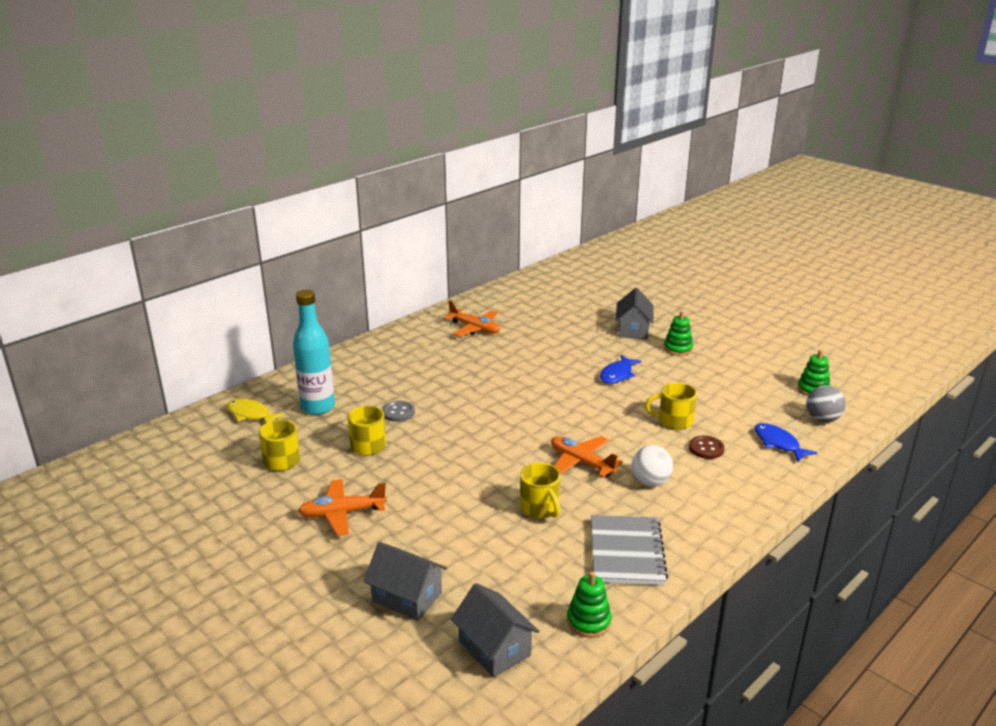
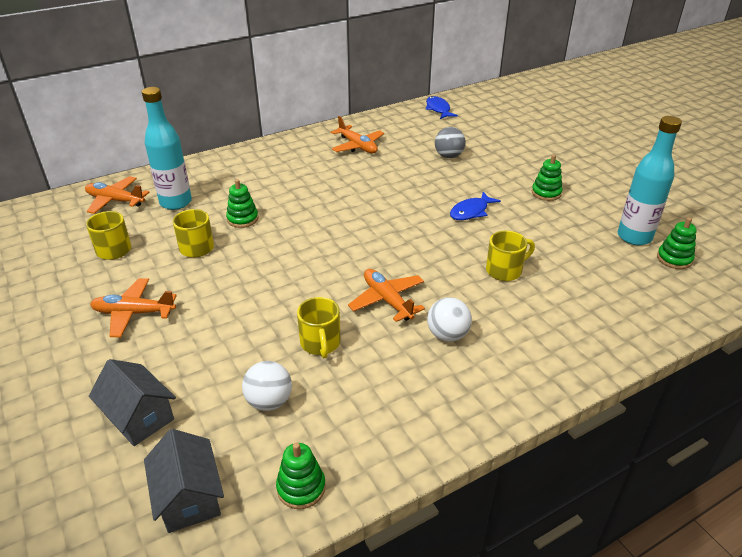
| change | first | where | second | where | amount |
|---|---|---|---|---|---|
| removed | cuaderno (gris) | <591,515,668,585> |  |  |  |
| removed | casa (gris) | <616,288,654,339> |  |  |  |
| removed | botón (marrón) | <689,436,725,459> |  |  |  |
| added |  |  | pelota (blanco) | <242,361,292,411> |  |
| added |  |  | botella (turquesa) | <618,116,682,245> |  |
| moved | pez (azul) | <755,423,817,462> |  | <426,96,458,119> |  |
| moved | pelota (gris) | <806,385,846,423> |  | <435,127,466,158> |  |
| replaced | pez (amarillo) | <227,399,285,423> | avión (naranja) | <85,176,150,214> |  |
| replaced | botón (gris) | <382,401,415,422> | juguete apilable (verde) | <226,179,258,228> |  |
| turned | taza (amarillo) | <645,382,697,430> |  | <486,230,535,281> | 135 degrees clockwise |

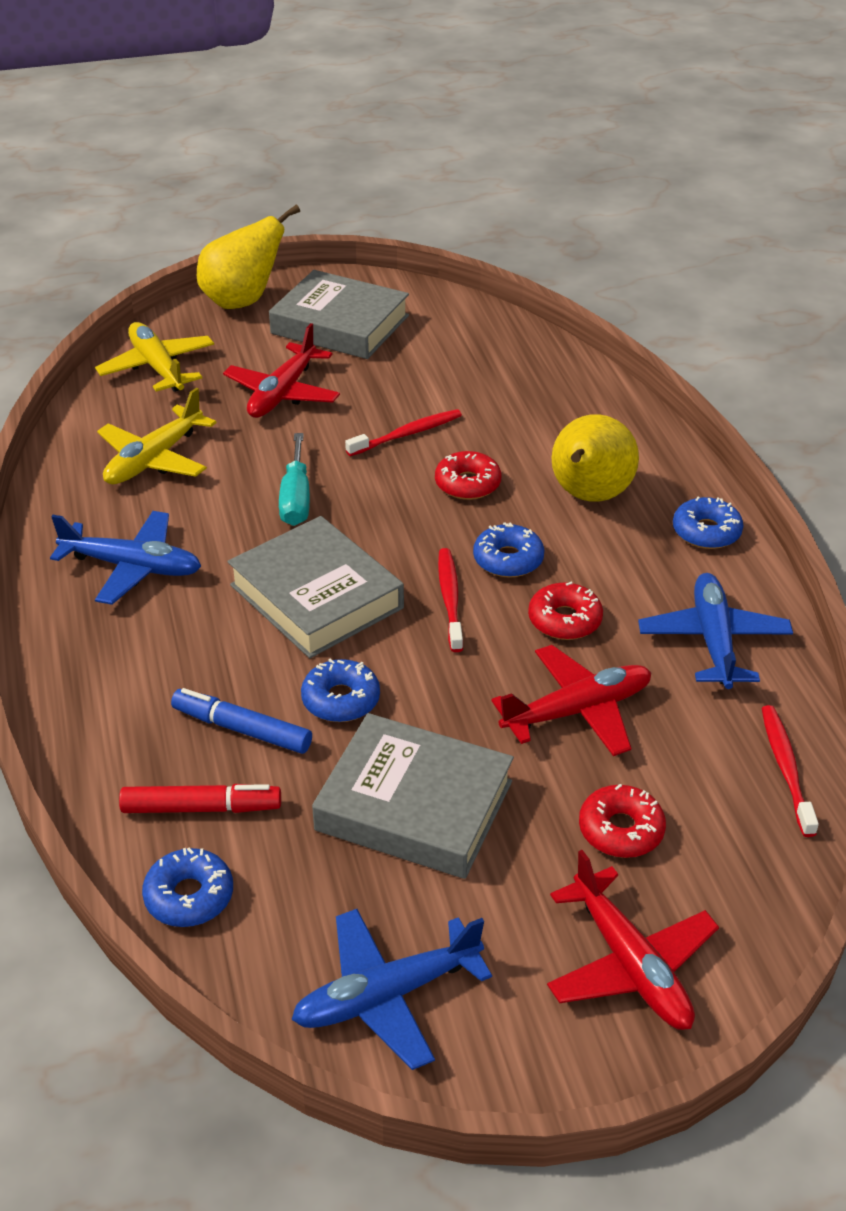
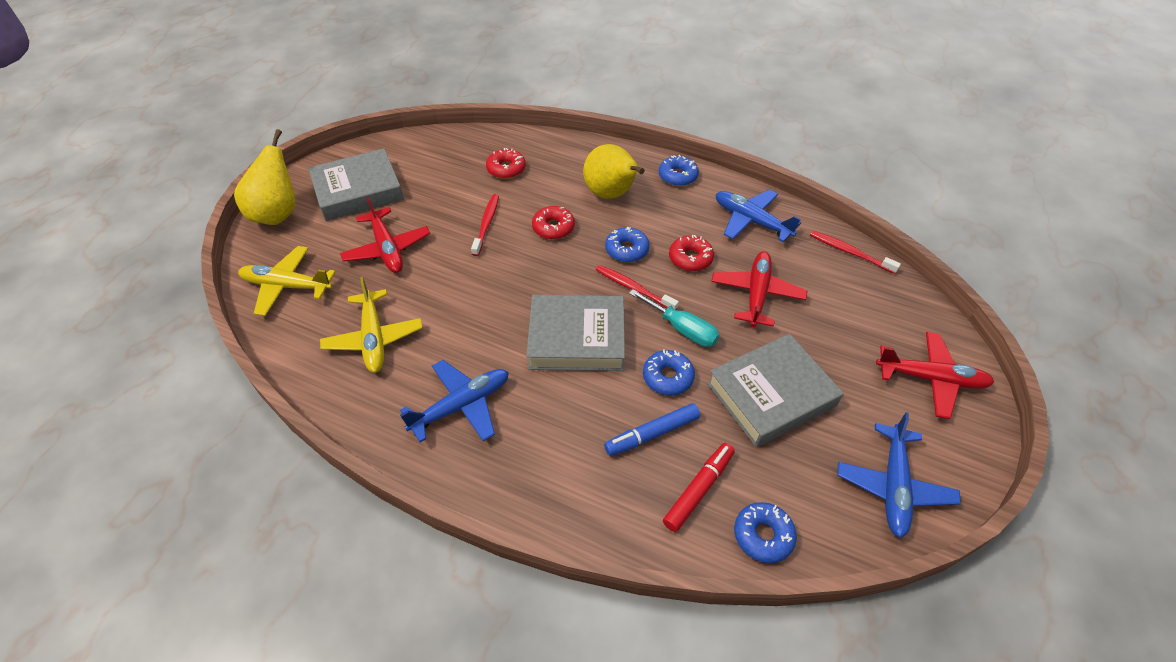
| change | first | where | second | where | amount |
|---|---|---|---|---|---|
| moved | destornillador (turquesa) | <279,433,310,526> |  | <629,289,719,347> |  |
| moved | rosquilla (rojo) | <579,784,666,858> |  | <486,148,526,179> |  |

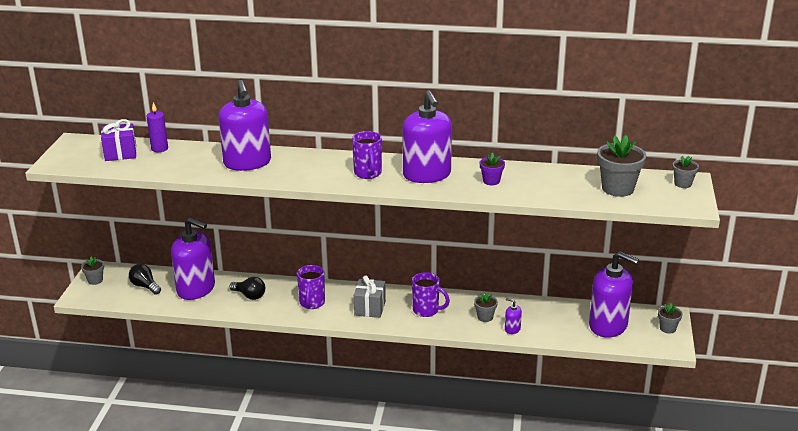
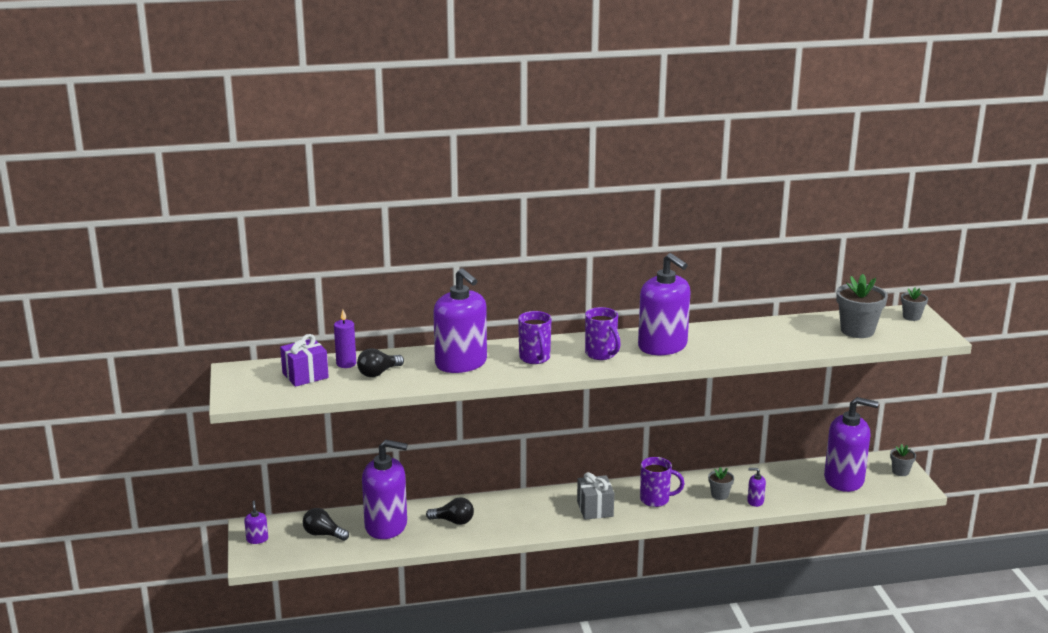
| change | first | where | second | where | amount |
|---|---|---|---|---|---|
| removed | maceta (morado) | <480,153,505,185> |  |  |  |
| added |  |  | bombilla (negro) | <357,348,404,377> |  |
| moved | taza (morado) | <297,265,325,309> |  | <518,311,552,364> |  |
| replaced | maceta (gris) | <81,257,104,285> | dispensador de jabón (morado) | <244,501,268,544> |  |

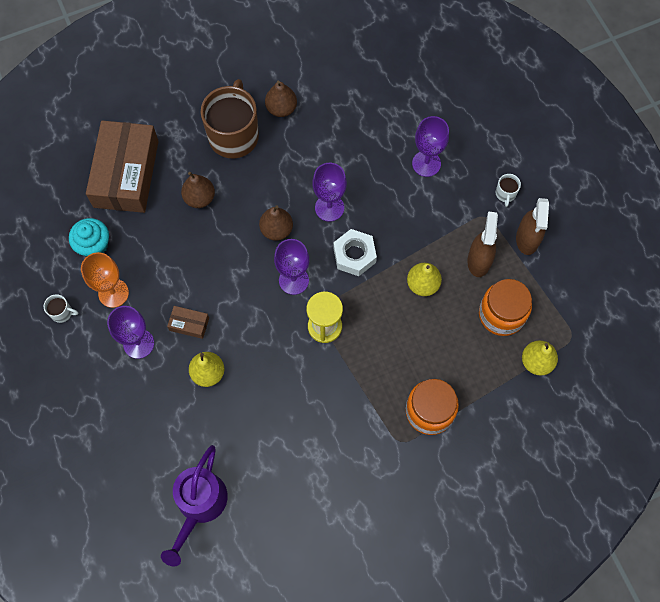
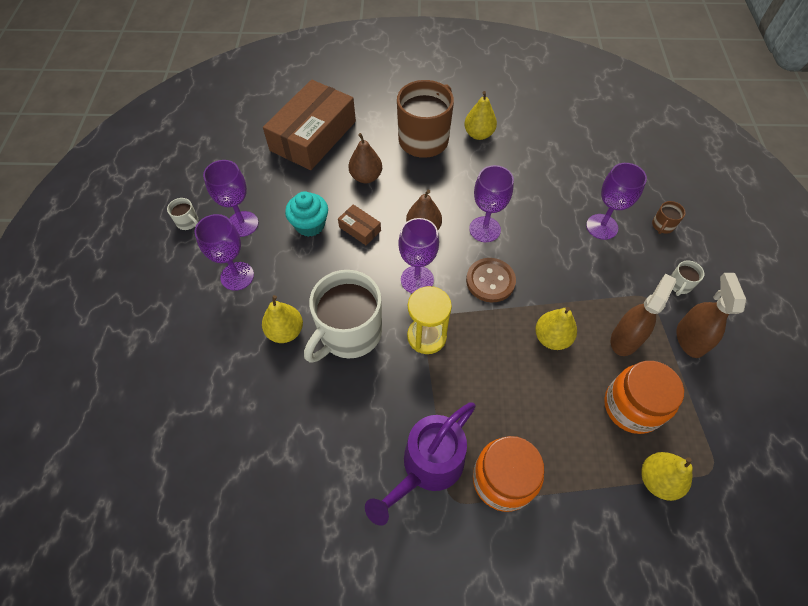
| change | first | where | second | where | amount |
|---|---|---|---|---|---|
| added |  |  | taza (blanco) | <304,270,382,363> |  |
| added |  |  | taza (marrón) | <652,201,686,234> |  |
| moved | magdalena (turquesa) | <69,218,109,257> |  | <285,191,328,237> |  |
| moved | regadera (morado) | <161,445,228,566> |  | <365,403,476,526> |  |
| moved | caja (marrón) | <167,306,209,339> |  | <338,204,381,245> |  |
| replaced | tuerca (blanco) | <333,229,377,276> | botón (marrón) | <466,258,516,302> |  |
| recoloured | copa (naranja) | <81,252,129,308> | copa (morado) | <203,160,259,237> |  |
| recoloured | pera (marrón) | <265,81,297,117> | pera (amarillo) | <464,91,497,140> |  |
| turned | pulverizador (marrón) | <516,198,549,255> |  | <677,273,746,358> | 150 degrees clockwise |

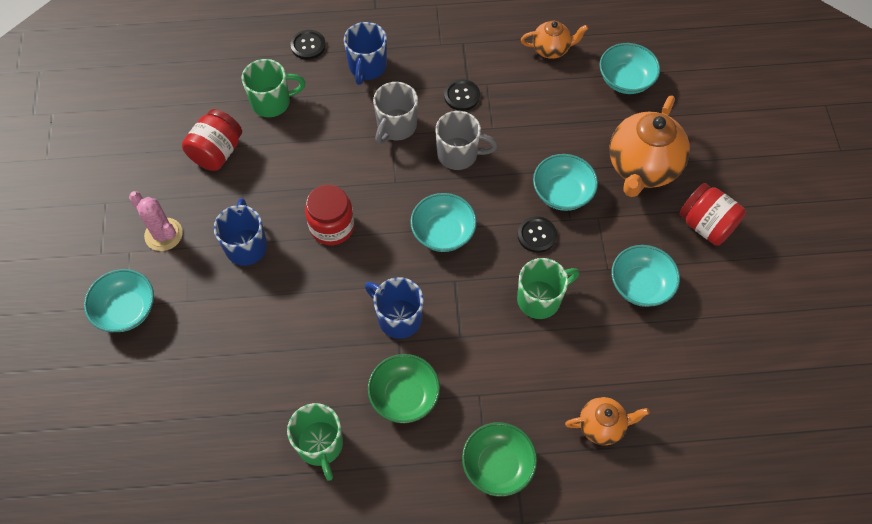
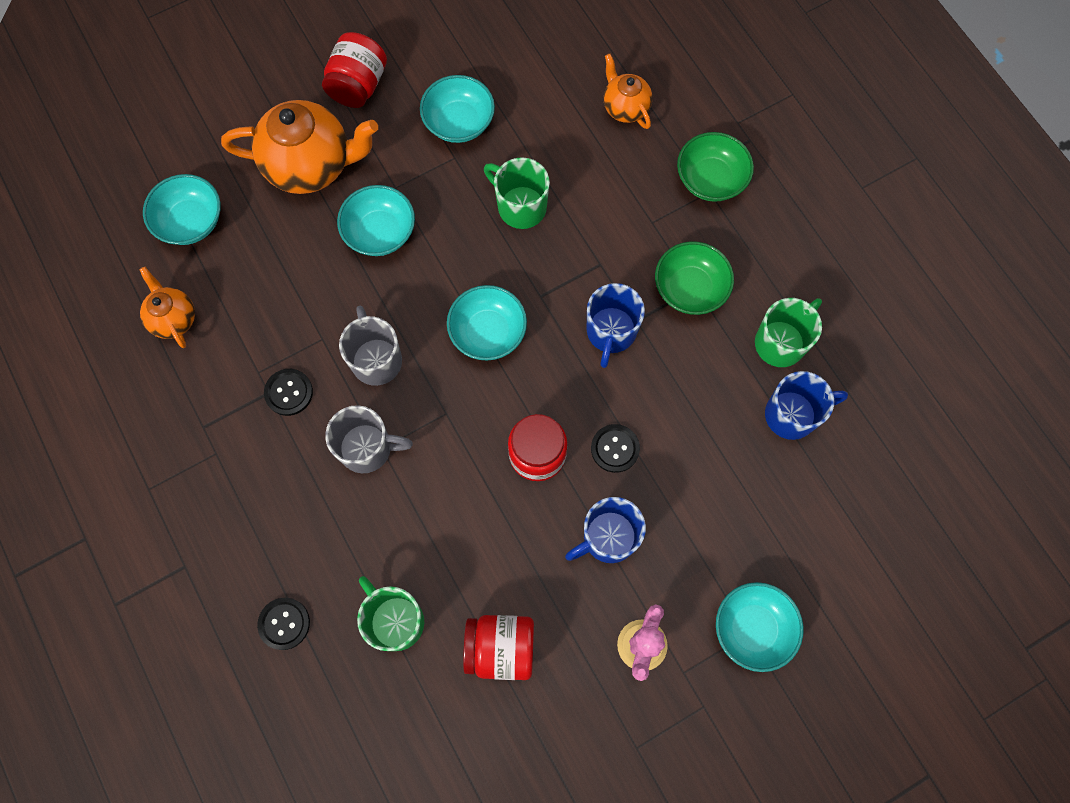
| change | first | where | second | where | amount |
|---|---|---|---|---|---|
| moved | taza (azul) | <344,22,387,85> |  | <765,371,848,440> |  |
| moved | botón (negro) | <518,216,557,253> |  | <591,424,640,473> |  |

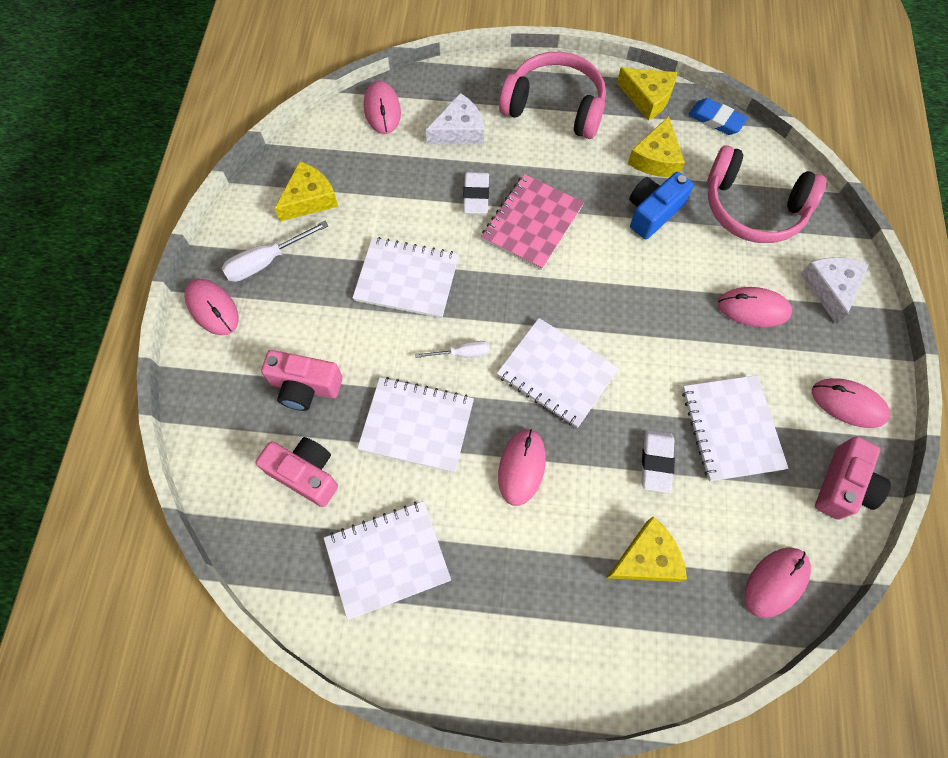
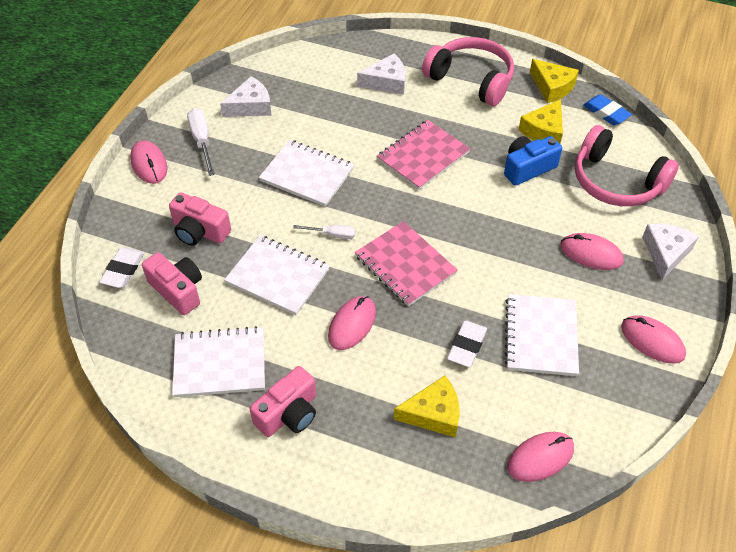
| change | first | where | second | where | amount |
|---|---|---|---|---|---|
| removed | ratón (rosa) | <364,81,401,134> |  |  |  |
| moved | goma de borrar (blanco) | <463,172,489,214> |  | <99,247,144,288> |  |
| moved | cámara (rosa) | <815,436,891,520> |  | <250,366,316,437> |  |
| recoloured | queso (amarillo) | <274,161,339,222> | queso (blanco) | <220,76,272,117> |  |
| recoloured | cuaderno (blanco) | <497,318,619,428> | cuaderno (rosa) | <355,221,458,307> |  |
| turned | destornillador (blanco) | <222,221,329,282> |  | <187,108,215,176> | 90 degrees clockwise |

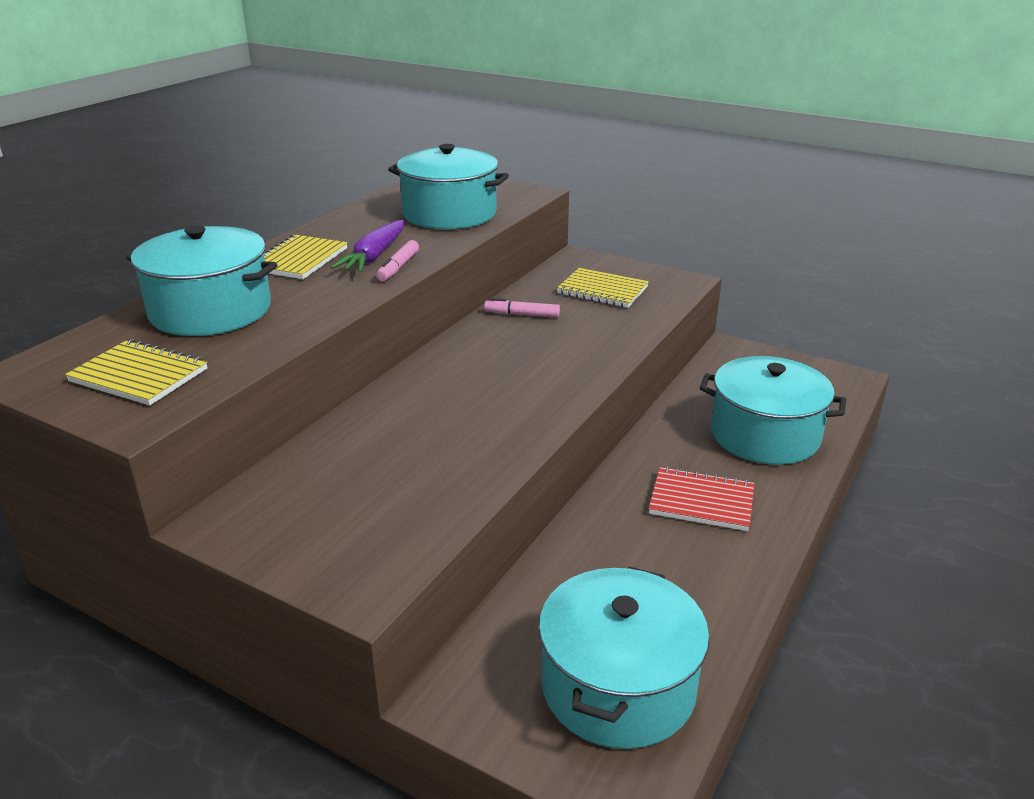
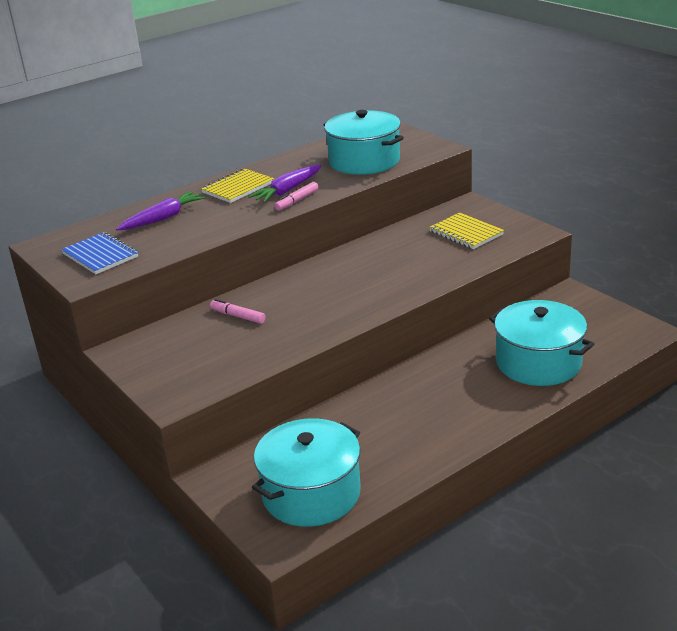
| change | first | where | second | where | amount |
|---|---|---|---|---|---|
| removed | cuaderno (rojo) | <649,467,754,531> |  |  |  |
| moved | rotulador (rosa) | <484,298,560,318> |  | <210,299,266,324> |  |
| replaced | olla (turquesa) | <126,225,277,336> | zanahoria (morado) | <116,191,205,230> |  |
| recoloured | cuaderno (amarillo) | <65,339,207,405> | cuaderno (azul) | <61,232,138,274> |  |

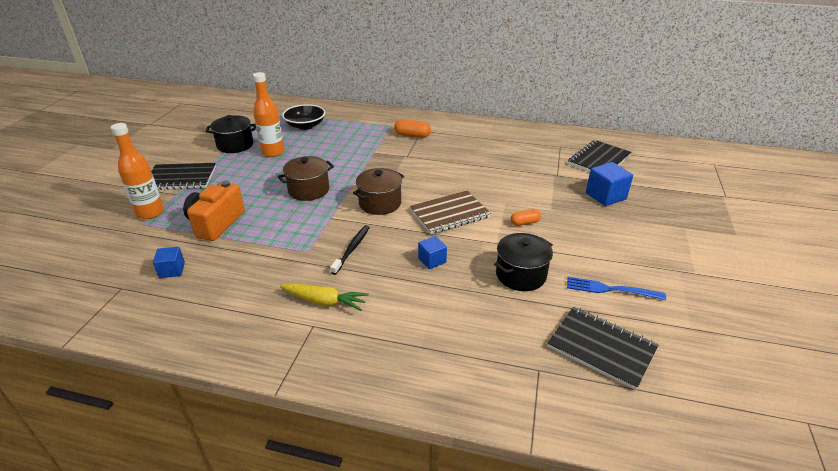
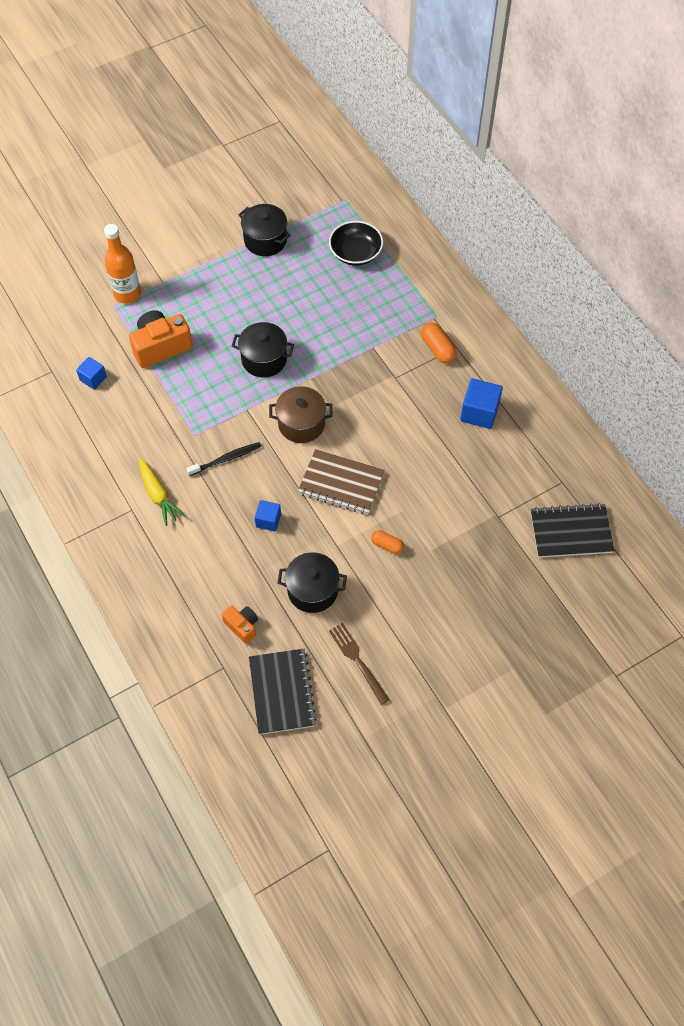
| change | first | where | second | where | amount |
|---|---|---|---|---|---|
| removed | cuaderno (negro) | <151,163,216,190> |  |  |  |
| removed | botella (naranja) | <253,72,284,157> |  |  |  |
| added |  |  | cámara (naranja) | <222,605,258,644> |  |
| moved | cubo (azul) | <586,162,633,206> |  | <460,378,503,429> |  |
| recoloured | olla (marrón) | <278,156,334,201> | olla (negro) | <232,322,294,378> |  |
| recoloured | tenedor (azul) | <567,277,666,300> | tenedor (marrón) | <329,623,390,705> |  |

